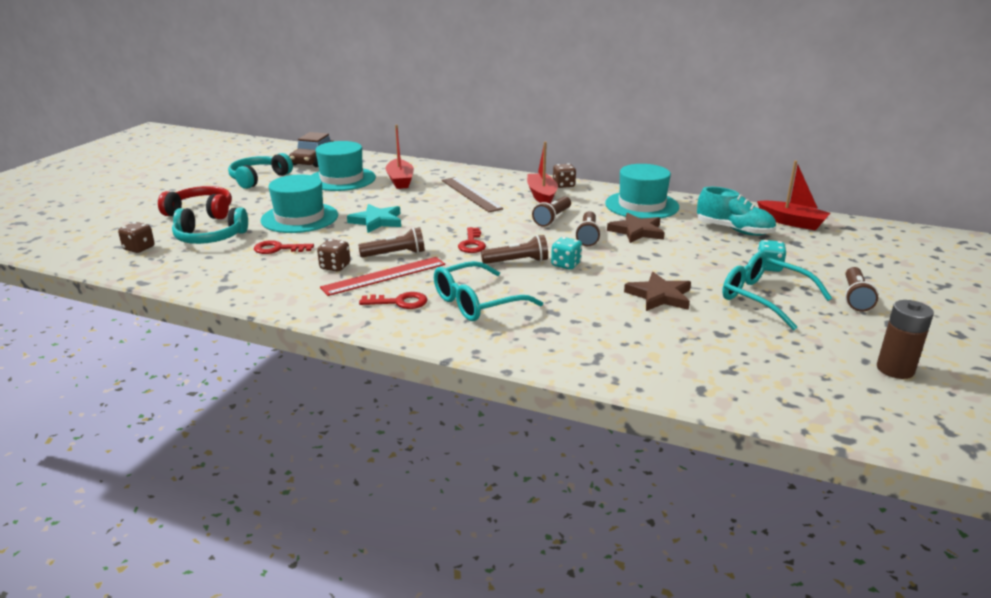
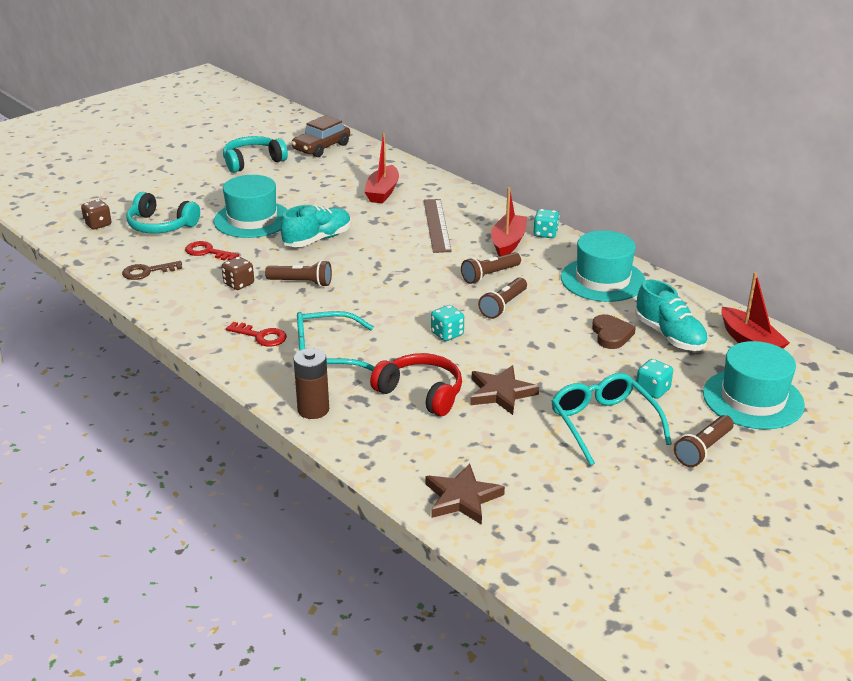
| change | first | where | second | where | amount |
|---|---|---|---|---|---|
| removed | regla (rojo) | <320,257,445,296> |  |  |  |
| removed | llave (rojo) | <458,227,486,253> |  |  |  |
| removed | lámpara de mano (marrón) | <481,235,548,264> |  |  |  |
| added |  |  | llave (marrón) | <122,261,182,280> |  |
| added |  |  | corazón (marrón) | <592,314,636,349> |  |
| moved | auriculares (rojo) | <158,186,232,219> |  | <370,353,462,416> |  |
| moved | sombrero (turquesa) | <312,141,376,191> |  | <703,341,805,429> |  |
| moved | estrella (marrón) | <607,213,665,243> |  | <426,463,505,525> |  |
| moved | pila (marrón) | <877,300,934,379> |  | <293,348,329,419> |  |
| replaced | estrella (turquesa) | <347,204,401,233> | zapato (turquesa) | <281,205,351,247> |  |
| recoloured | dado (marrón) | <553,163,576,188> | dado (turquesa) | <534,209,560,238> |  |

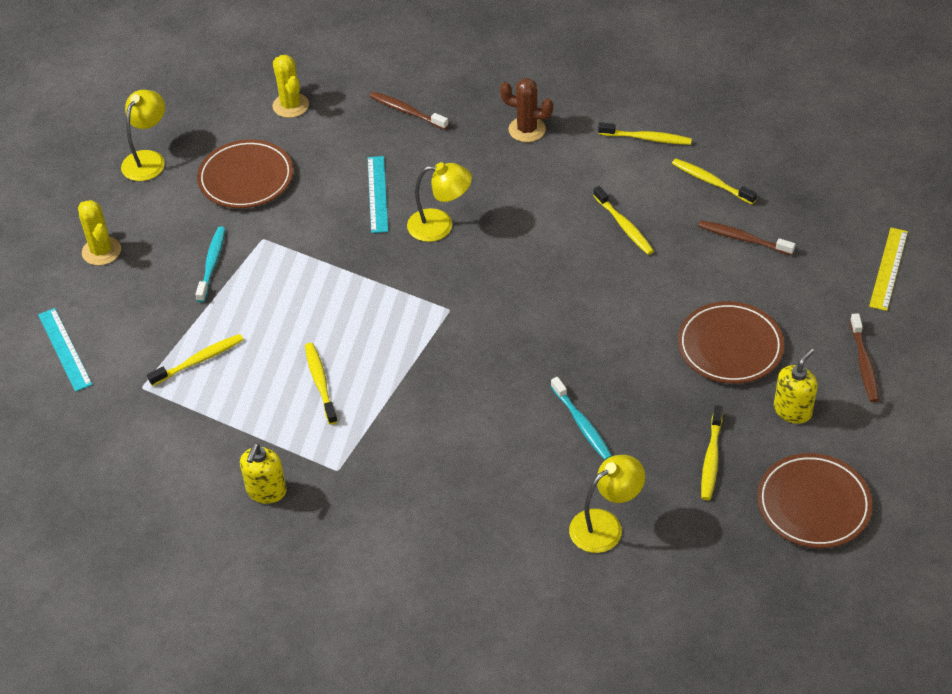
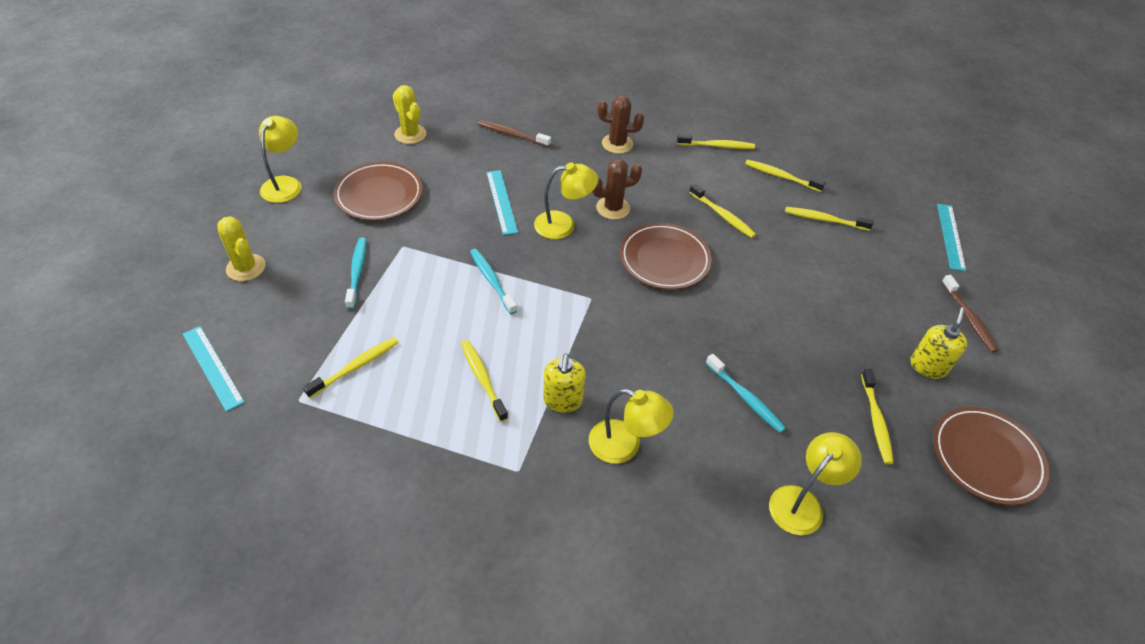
| change | first | where | second | where | amount |
|---|---|---|---|---|---|
| added |  |  | cepillo de dientes (turquesa) | <470,249,517,314> |  |
| added |  |  | lámpara (amarillo) | <589,389,674,464> |  |
| added |  |  | cactus (marrón) | <592,159,642,220> |  |
| moved | dispensador de jabón (amarillo) | <240,443,287,504> |  | <543,354,586,413> |  |
| moved | plato (marrón) | <678,301,784,384> |  | <620,223,712,290> |  |
| recoloured | cepillo de dientes (marrón) | <698,220,795,255> | cepillo de dientes (amarillo) | <785,207,874,231> |  |
| recoloured | regla (amarillo) | <869,228,908,311> | regla (turquesa) | <937,204,966,271> |  |

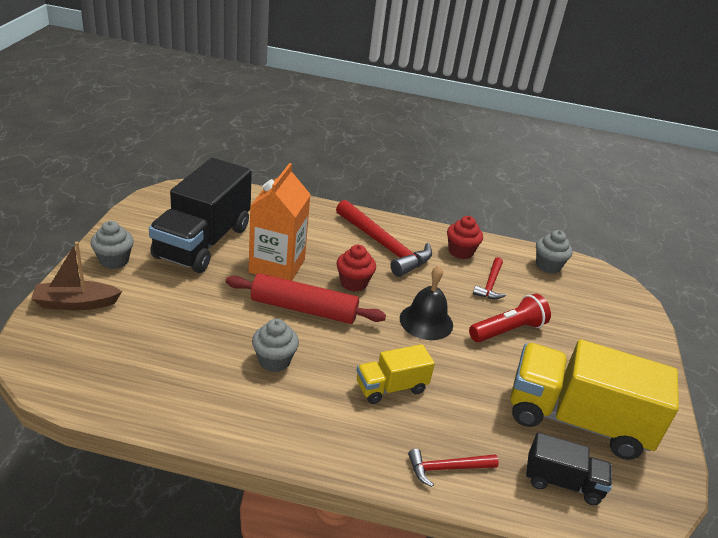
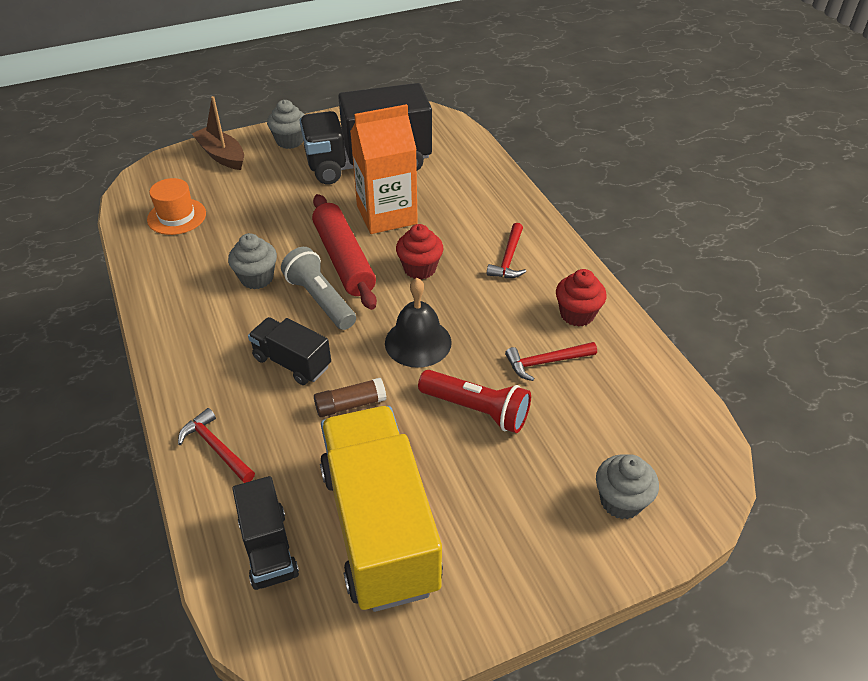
| change | first | where | second | where | amount |
|---|---|---|---|---|---|
| added |  |  | sombrero (naranja) | <147,178,206,235> |  |
| added |  |  | lámpara de mano (gris) | <281,247,356,330> |  |
| added |  |  | barra de pegamento (marrón) | <314,378,386,417> |  |
| moved | magdalena (gris) | <536,230,573,273> |  | <596,454,659,519> |  |
| recoloured | camión (amarillo) | <356,344,435,404> | camión (negro) | <248,317,331,385> |  |
| resized | martillo (rojo) | <336,200,432,277> |  | <487,223,526,278> | x0.52 |

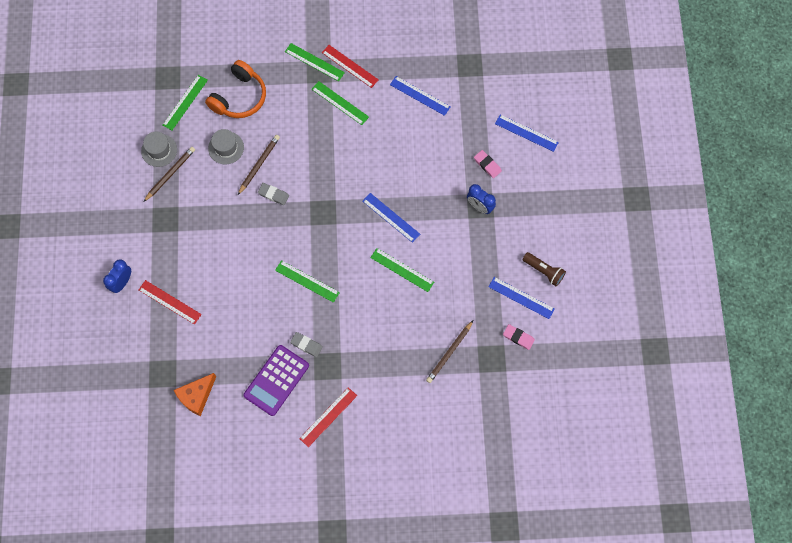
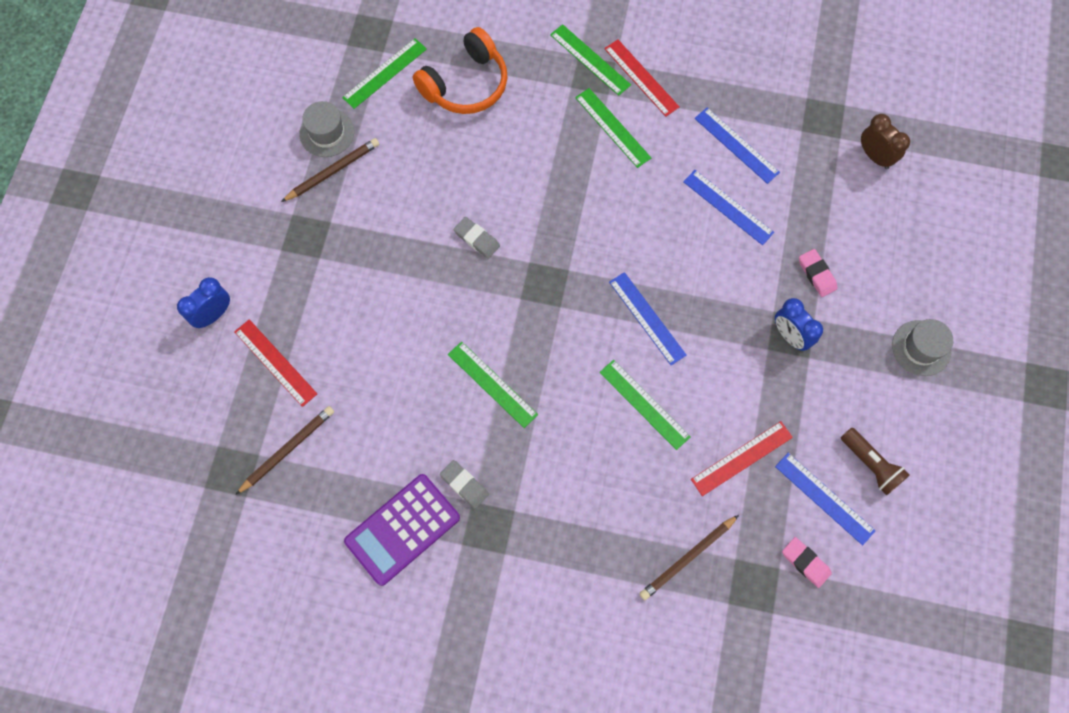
| change | first | where | second | where | amount |
|---|---|---|---|---|---|
| removed | queso (naranja) | <174,373,216,416> |  |  |  |
| added |  |  | despertador (marrón) | <861,114,910,169> |  |
| moved | sombrero (gris) | <208,129,244,164> |  | <892,319,953,376> |  |
| moved | lápiz (marrón) | <238,135,280,195> |  | <236,406,334,495> |  |
| moved | regla (rojo) | <299,387,357,447> |  | <691,421,793,496> |  |
| moved | regla (azul) | <495,115,559,152> |  | <683,170,774,245> |  |

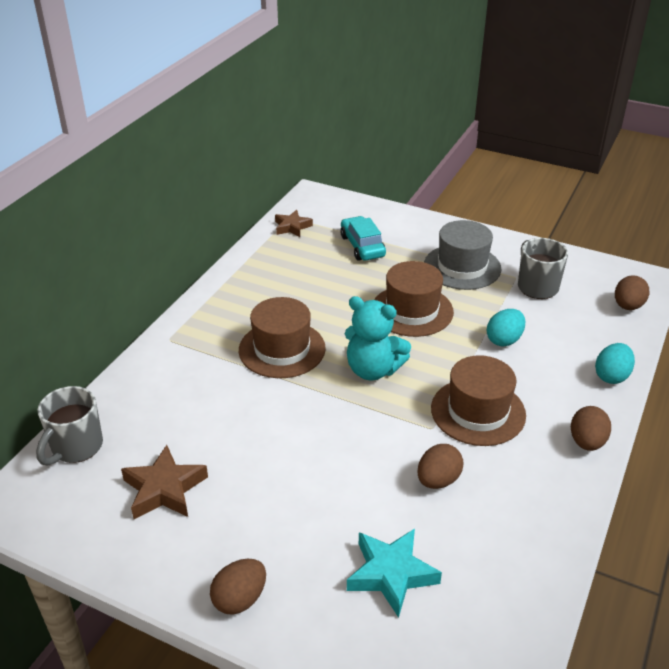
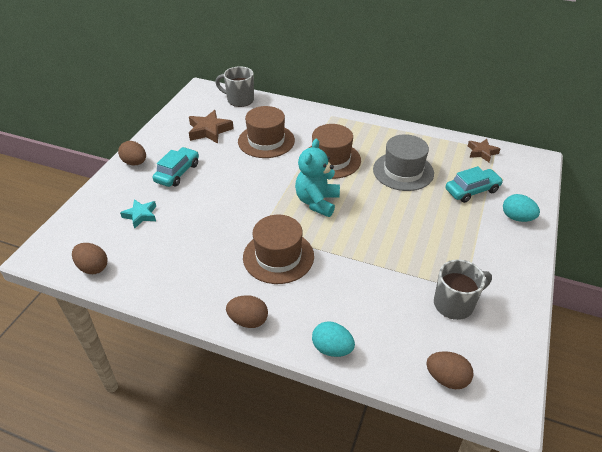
| change | first | where | second | where | amount |
|---|---|---|---|---|---|
| added |  |  | coche (turquesa) | <153,147,199,187> |  |
| moved | sombrero (marrón) | <374,261,454,337> |  | <238,106,295,158> |  |
| moved | huevo (marrón) | <417,444,464,489> |  | <72,243,108,274> |  |
| moved | sombrero (gris) | <424,220,501,290> |  | <373,134,434,191> |  |
| moved | huevo (turquesa) | <487,309,525,346> |  | <503,194,540,222> |  |
| resized | estrella (turquesa) | <347,529,442,618> |  | <120,199,156,229> | x0.66 |

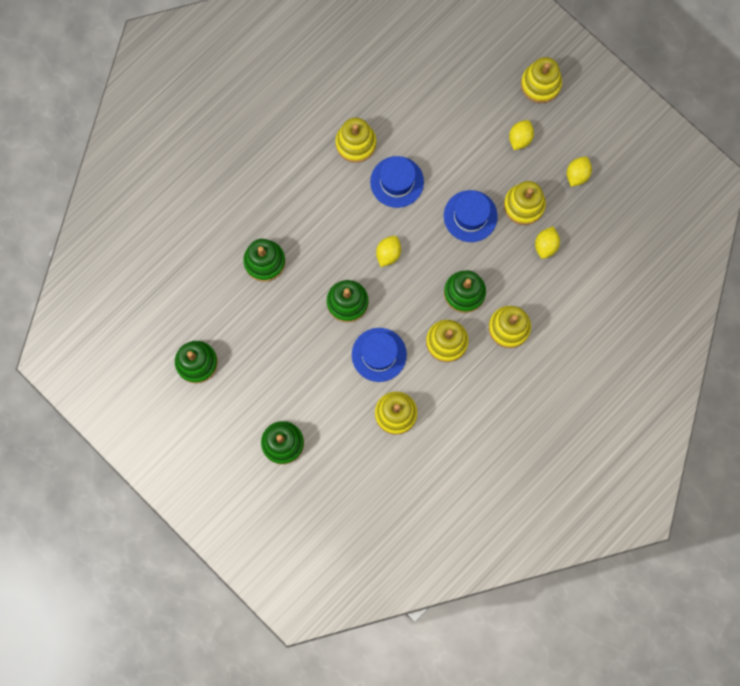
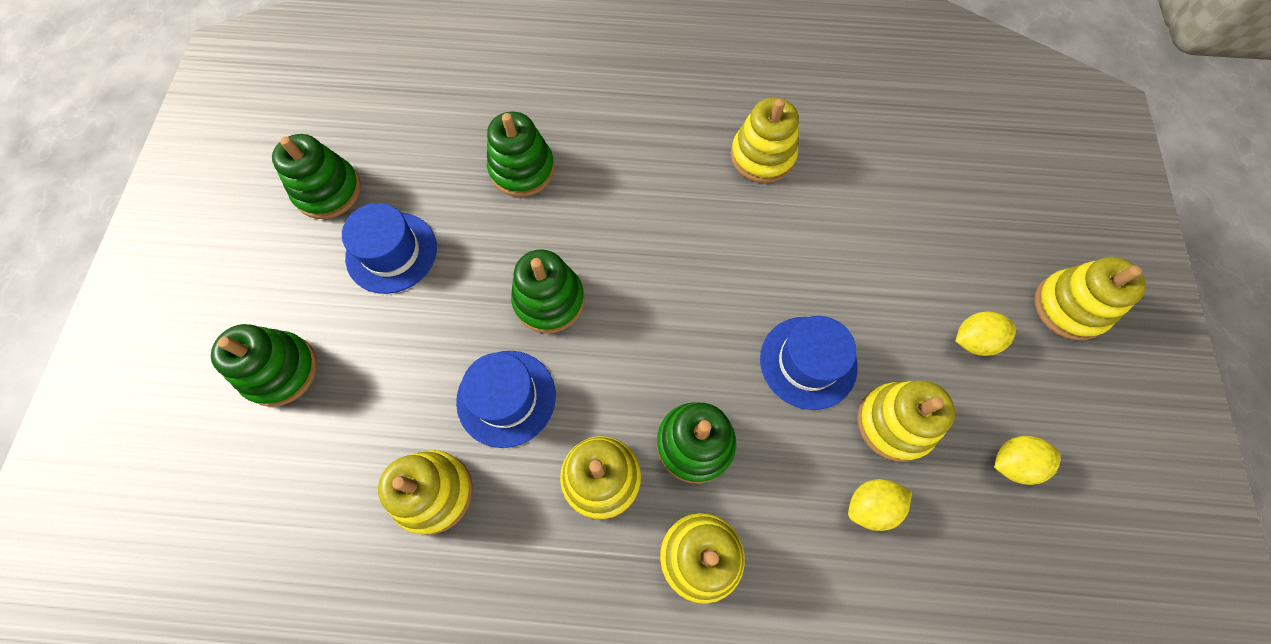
| change | first | where | second | where | amount |
|---|---|---|---|---|---|
| removed | limón (amarillo) | <376,236,401,267> |  |  |  |
| moved | sombrero (azul) | <370,156,424,208> |  | <342,203,437,294> |  |

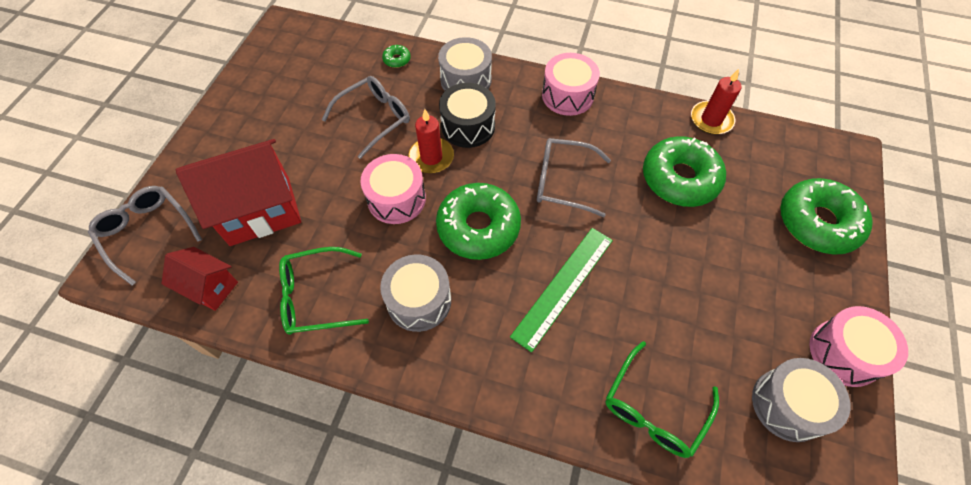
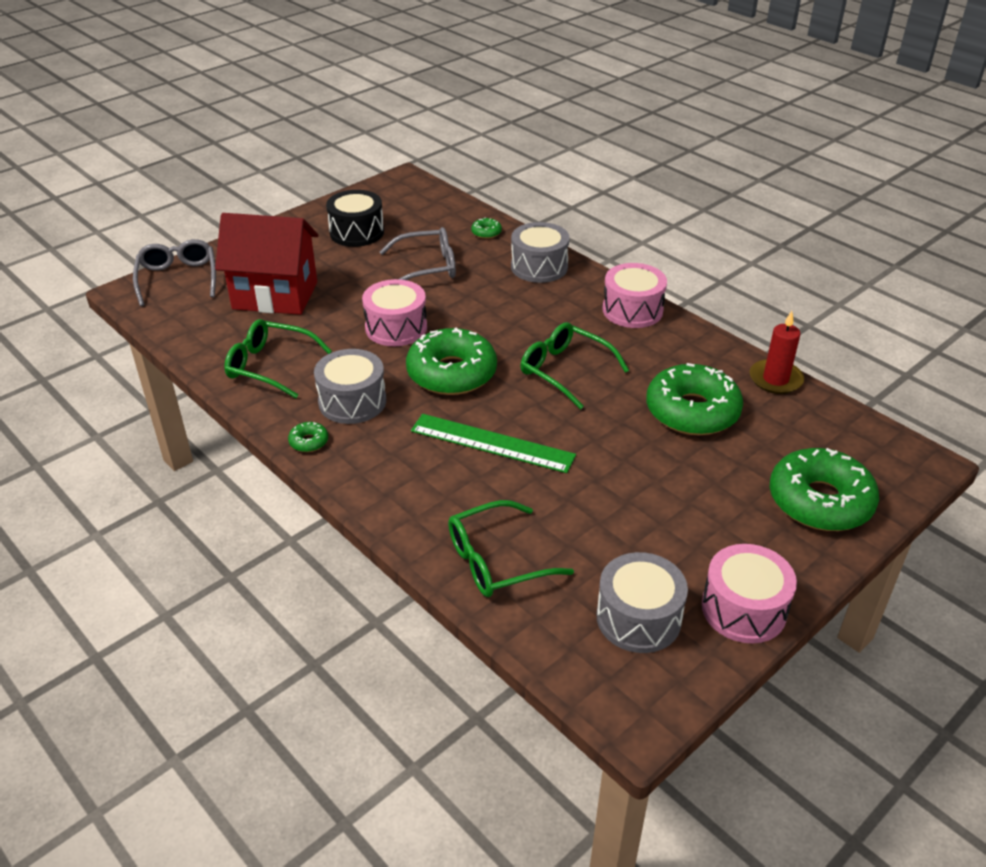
| change | first | where | second | where | amount |
|---|---|---|---|---|---|
| removed | casa (rojo) | <161,247,238,311> |  |  |  |
| removed | vela (rojo) | <408,109,454,173> |  |  |  |
| added |  |  | rosquilla (verde) | <288,422,328,452> |  |
| moved | tambor (negro) | <439,83,496,148> |  | <326,190,384,247> |  |
| recoloured | gafas (gris) | <537,138,611,217> | gafas (verde) | <520,322,629,410> |  |
| turned | regla (verde) | <510,228,613,352> |  | <411,414,576,473> | 45 degrees clockwise |

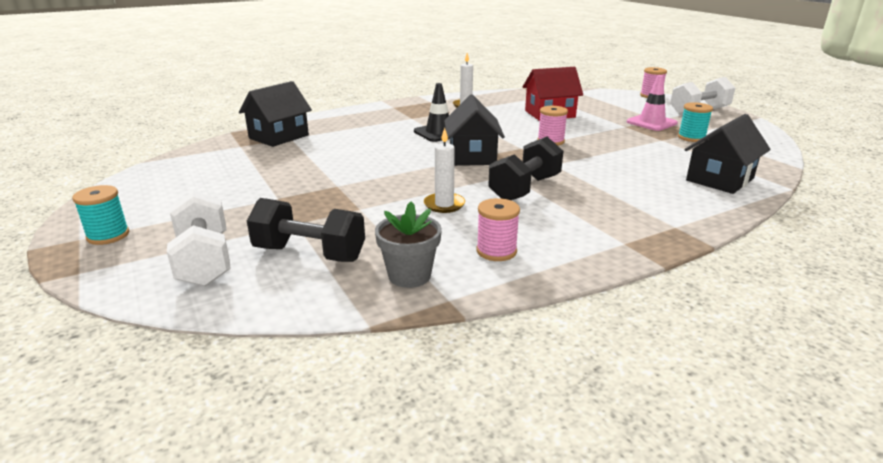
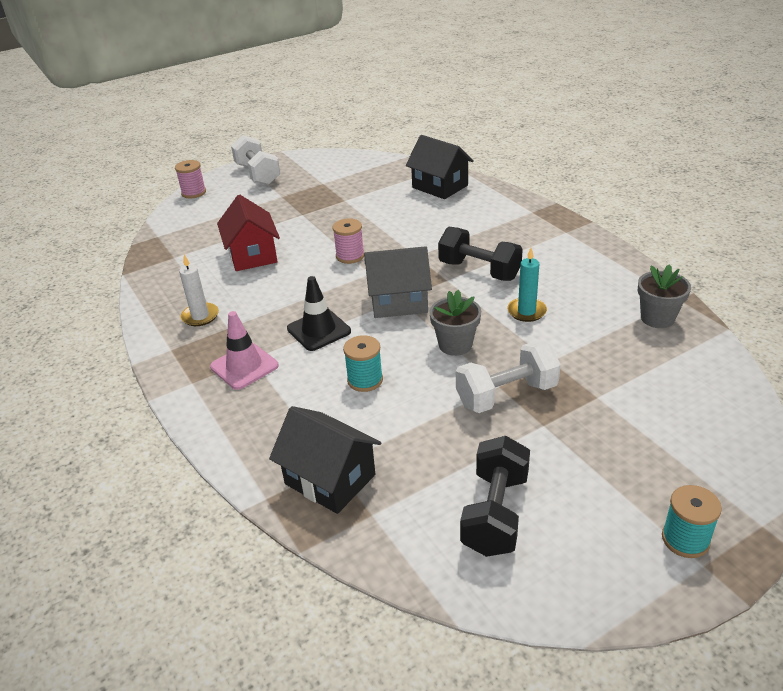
| change | first | where | second | where | amount |
|---|---|---|---|---|---|
| removed | carrete (rosa) | <477,198,520,261> |  |  |  |
| added |  |  | maceta (gris) | <429,290,481,356> |  |
| moved | mancuerna (blanco) | <167,191,231,287> |  | <456,341,561,413> |  |
| moved | mancuerna (negro) | <247,198,365,262> |  | <460,436,530,557> |  |
| moved | cono de tráfico (rosa) | <627,75,678,131> |  | <210,311,279,390> |  |
| moved | carrete (turquesa) | <678,102,713,142> |  | <343,335,383,392> |  |
| recoloured | vela (blanco) | <424,128,465,213> | vela (turquesa) | <507,248,547,322> |  |
| recoloured | casa (negro) | <444,94,505,166> | casa (gris) | <364,246,432,318> |  |

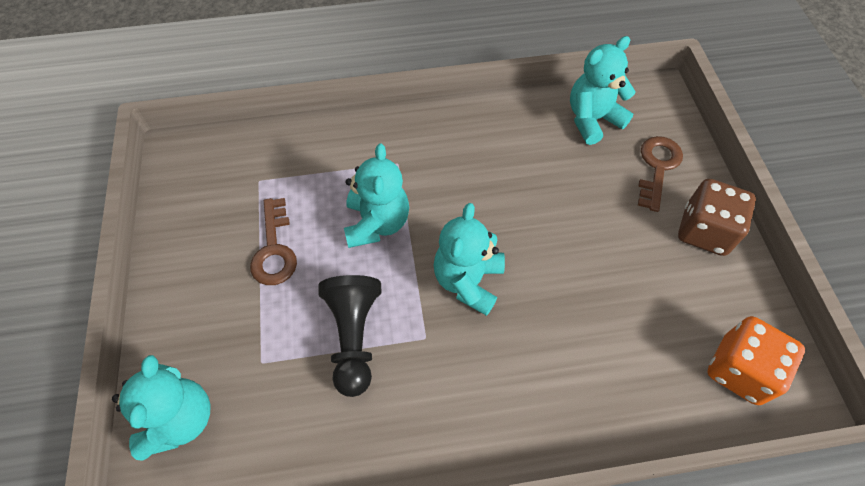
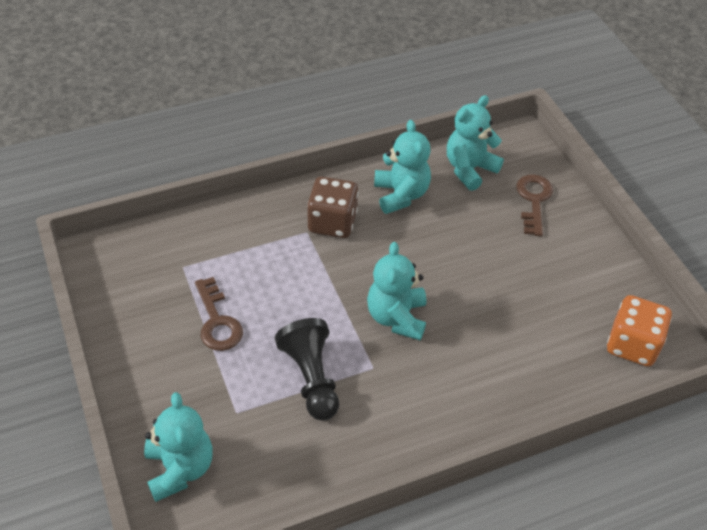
| change | first | where | second | where | amount |
|---|---|---|---|---|---|
| moved | osito (turquesa) | <344,144,409,248> |  | <374,120,431,214> |  |
| moved | dado (marrón) | <678,179,756,256> |  | <307,177,358,238> |  |

